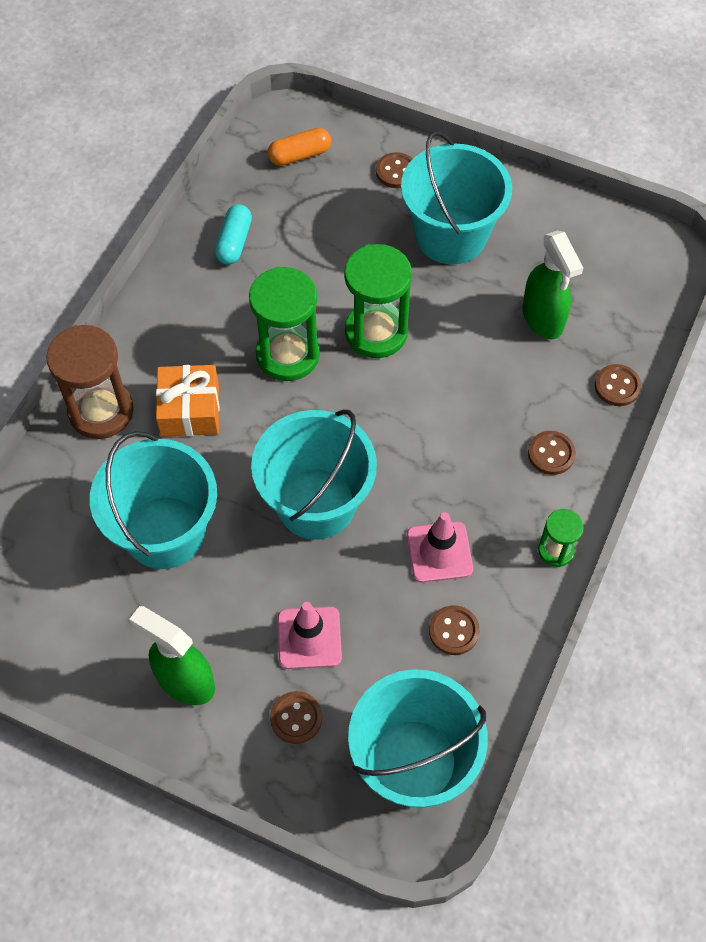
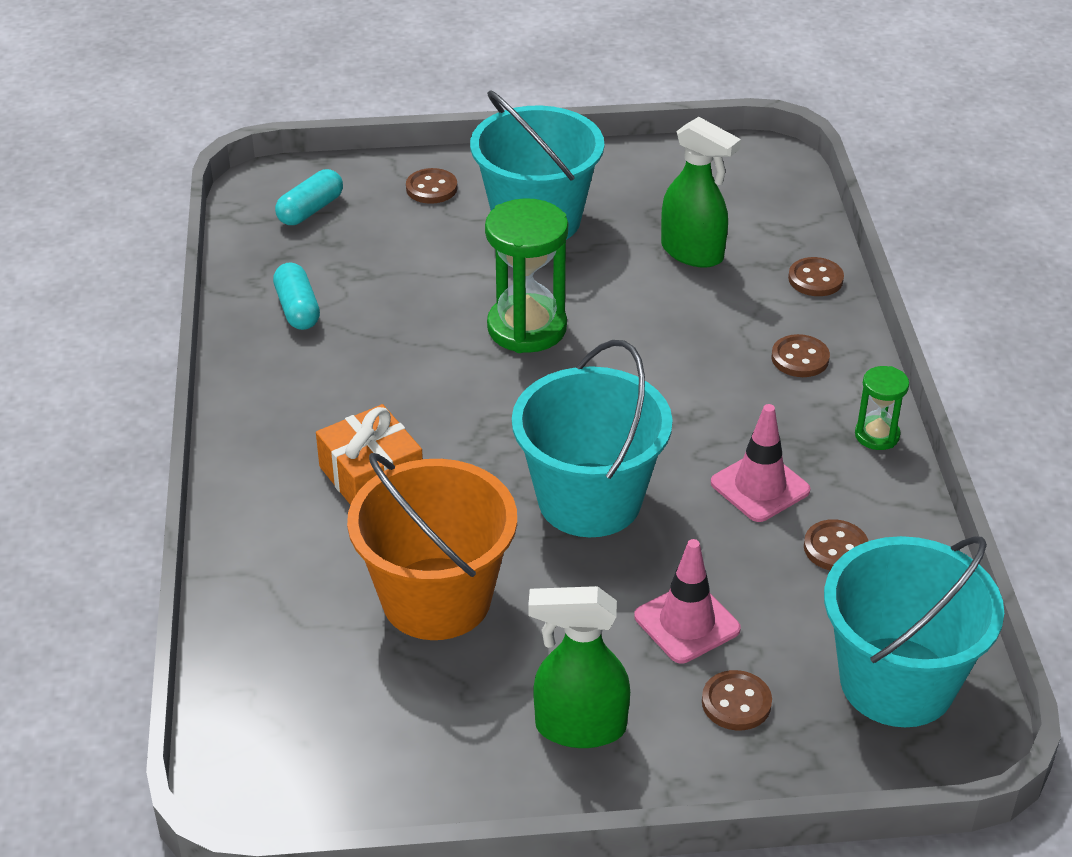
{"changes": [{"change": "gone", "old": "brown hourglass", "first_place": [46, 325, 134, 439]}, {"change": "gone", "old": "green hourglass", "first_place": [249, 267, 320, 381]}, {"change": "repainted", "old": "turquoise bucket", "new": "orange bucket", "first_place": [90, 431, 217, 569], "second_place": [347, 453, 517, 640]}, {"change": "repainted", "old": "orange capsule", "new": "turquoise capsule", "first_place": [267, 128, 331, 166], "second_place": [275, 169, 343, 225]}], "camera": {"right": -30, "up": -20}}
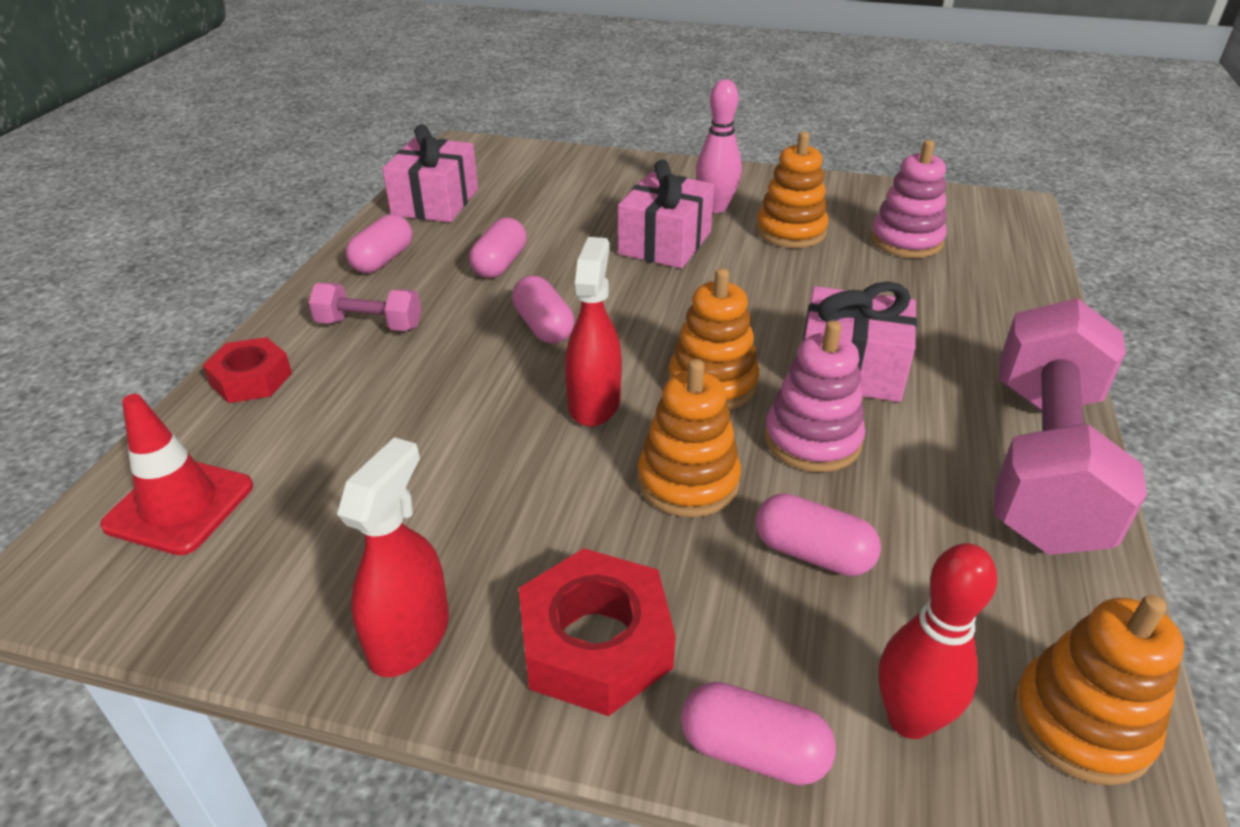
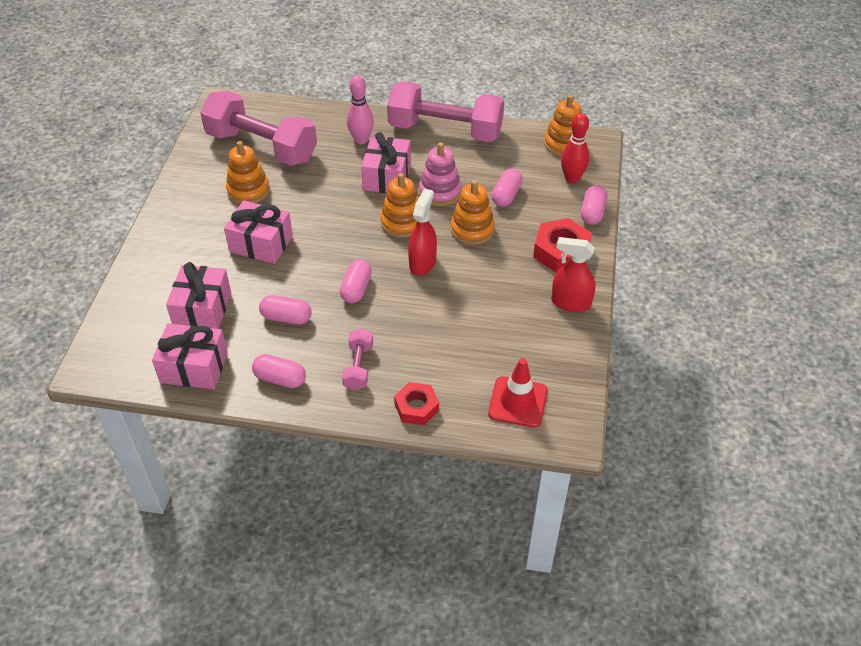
{"changes": [{"change": "new", "new": "pink gift", "second_place": [166, 262, 231, 329]}, {"change": "shifted", "old": "pink bowling pin", "first_place": [696, 79, 742, 213], "second_place": [347, 75, 374, 144]}, {"change": "swapped", "old": "pink stacking toy", "new": "pink dumbbell", "first_place": [871, 140, 947, 258], "second_place": [200, 91, 317, 166]}, {"change": "rotated", "old": "pink capsule", "first_place": [512, 276, 574, 343], "second_place": [340, 259, 372, 303], "degrees": -45}, {"change": "rotated", "old": "red spray bottle", "first_place": [565, 237, 622, 426], "second_place": [408, 189, 437, 276], "degrees": 105}], "camera": {"right": -95, "up": 10}}
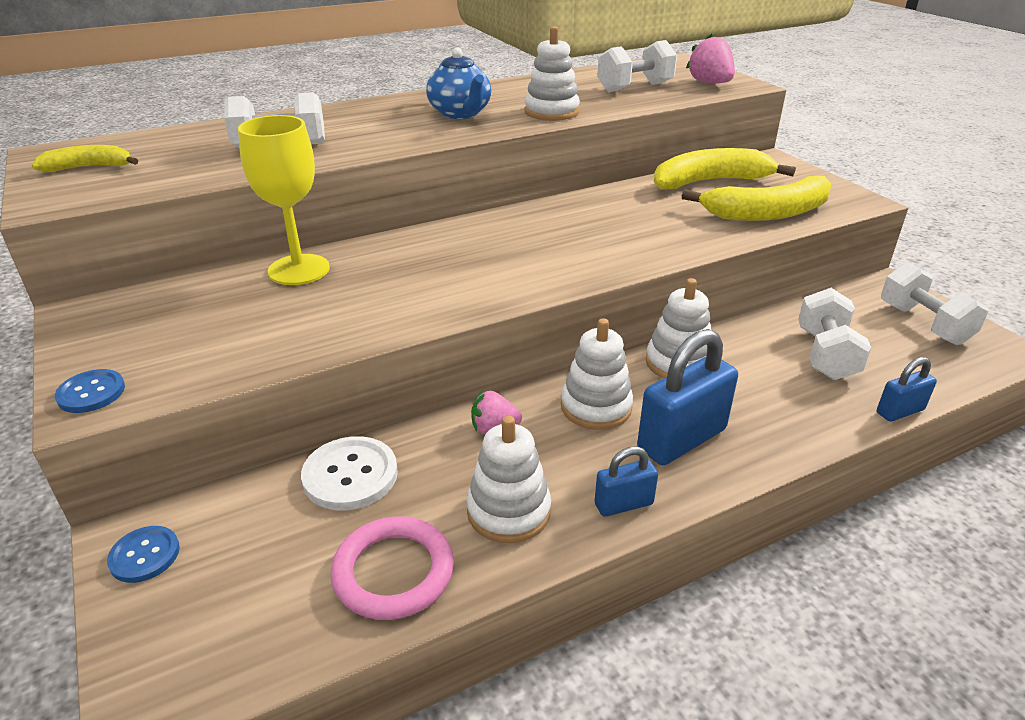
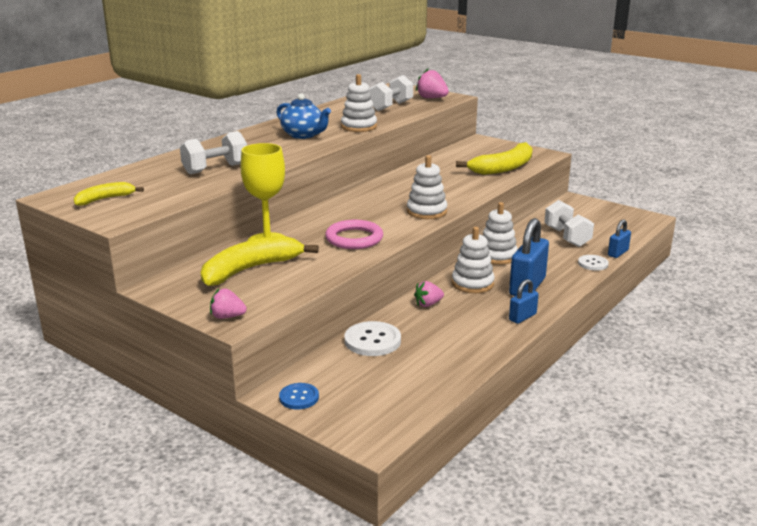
{"changes": [{"change": "gone", "old": "white dumbbell", "first_place": [881, 262, 988, 345]}, {"change": "new", "new": "white button", "second_place": [578, 255, 609, 271]}, {"change": "shifted", "old": "pink ring", "first_place": [331, 516, 454, 620], "second_place": [325, 220, 383, 249]}, {"change": "shifted", "old": "white stacking toy", "first_place": [466, 416, 551, 543], "second_place": [407, 155, 447, 219]}, {"change": "shifted", "old": "yellow banana", "first_place": [654, 148, 796, 189], "second_place": [201, 236, 319, 286]}, {"change": "swapped", "old": "blue button", "new": "pink strawberry", "first_place": [55, 369, 125, 413], "second_place": [210, 289, 247, 319]}], "camera": {"right": -25, "up": -10}}
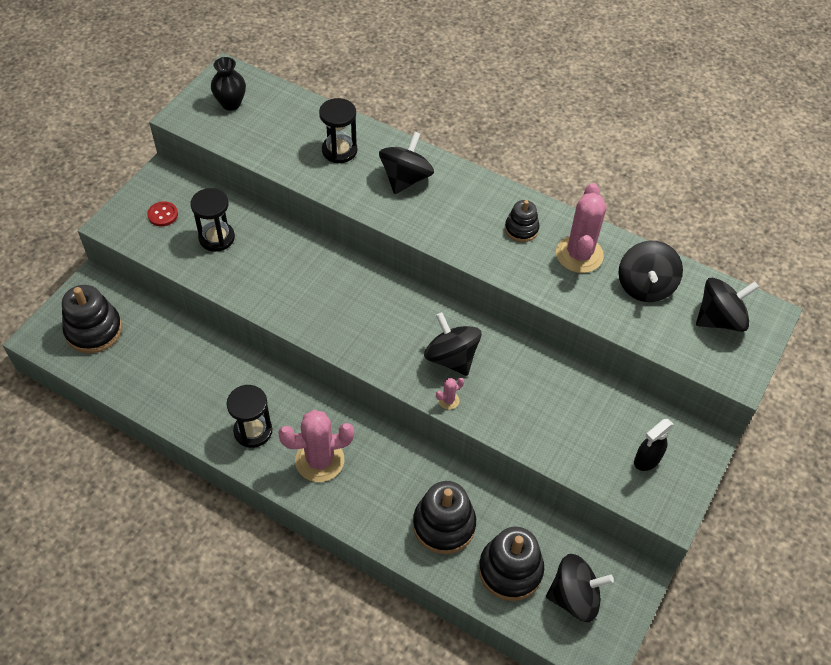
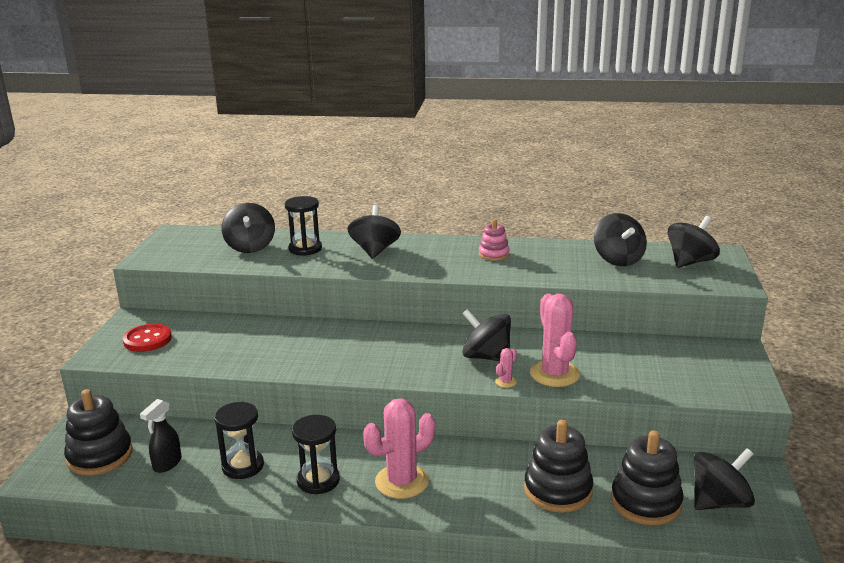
{"changes": [{"change": "gone", "old": "black vase", "first_place": [211, 57, 246, 110]}, {"change": "new", "new": "black spinning top", "second_place": [221, 203, 275, 253]}, {"change": "shifted", "old": "black hourglass", "first_place": [191, 188, 235, 252], "second_place": [214, 402, 264, 479]}, {"change": "shifted", "old": "pink cactus", "first_place": [556, 183, 606, 273], "second_place": [530, 294, 580, 387]}, {"change": "shifted", "old": "black spray bottle", "first_place": [634, 419, 674, 471], "second_place": [140, 399, 182, 473]}, {"change": "repainted", "old": "black stacking toy", "new": "pink stacking toy", "first_place": [505, 200, 539, 242], "second_place": [479, 219, 510, 261]}, {"change": "scaled", "old": "red button", "first_place": [147, 201, 178, 227], "second_place": [123, 324, 172, 352], "factor": 1.53}], "camera": {"right": -20, "up": -30}}
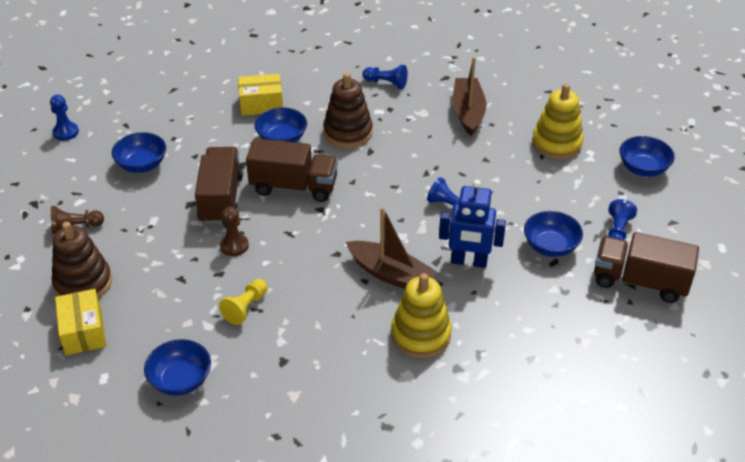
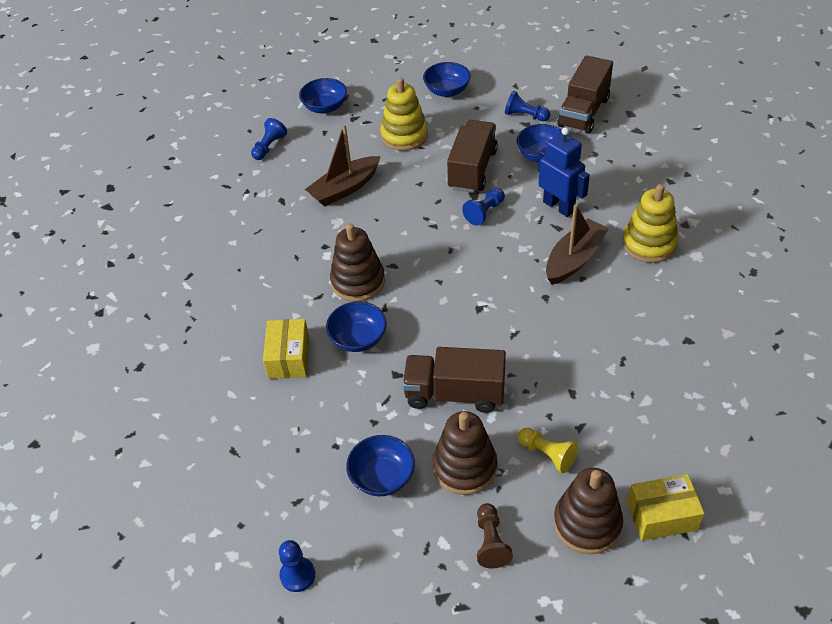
{"changes": [{"change": "gone", "old": "brown pawn", "first_place": [220, 207, 249, 256]}, {"change": "new", "new": "brown stacking toy", "second_place": [433, 411, 497, 495]}, {"change": "shifted", "old": "blue bowl", "first_place": [144, 339, 211, 396], "second_place": [299, 78, 347, 114]}, {"change": "shifted", "old": "yellow pawn", "first_place": [219, 279, 267, 325], "second_place": [517, 427, 578, 473]}, {"change": "shifted", "old": "brown truck", "first_place": [246, 138, 338, 202], "second_place": [447, 120, 498, 193]}, {"change": "shifted", "old": "blue pawn", "first_place": [362, 65, 407, 89], "second_place": [251, 118, 287, 160]}, {"change": "rotated", "old": "blue robot", "first_place": [439, 180, 506, 268], "second_place": [538, 127, 590, 217], "degrees": -60}, {"change": "rotated", "old": "brown boat", "first_place": [453, 57, 486, 136], "second_place": [305, 124, 381, 206], "degrees": -45}], "camera": {"right": -80, "up": 5}}
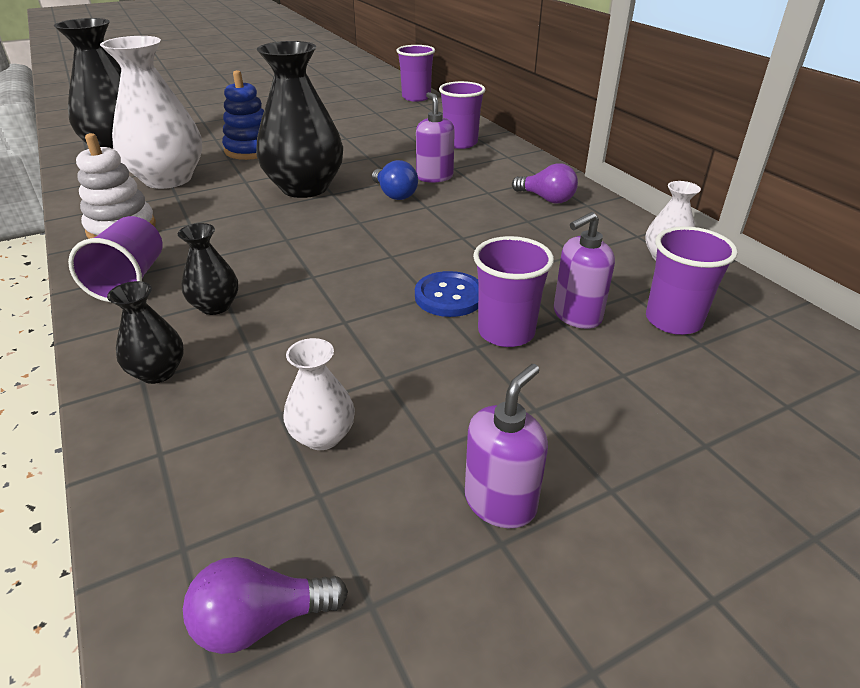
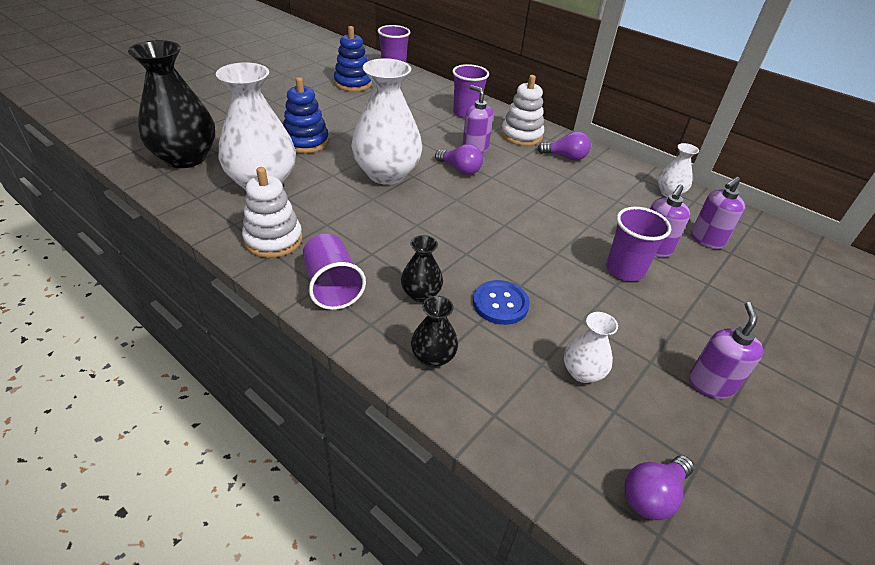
{"changes": [{"change": "new", "new": "blue stacking toy", "second_place": [334, 26, 372, 92]}, {"change": "new", "new": "white stacking toy", "second_place": [501, 75, 544, 146]}, {"change": "shifted", "old": "blue button", "first_place": [415, 271, 479, 317], "second_place": [473, 280, 530, 325]}, {"change": "swapped", "old": "purple cup", "new": "purple soap dispenser", "first_place": [646, 226, 738, 335], "second_place": [691, 177, 745, 249]}, {"change": "repainted", "old": "black vase", "new": "white vase", "first_place": [256, 41, 343, 198], "second_place": [351, 58, 422, 185]}, {"change": "repainted", "old": "blue light bulb", "new": "purple light bulb", "first_place": [372, 160, 418, 200], "second_place": [435, 144, 483, 175]}], "camera": {"right": -25, "up": 5}}
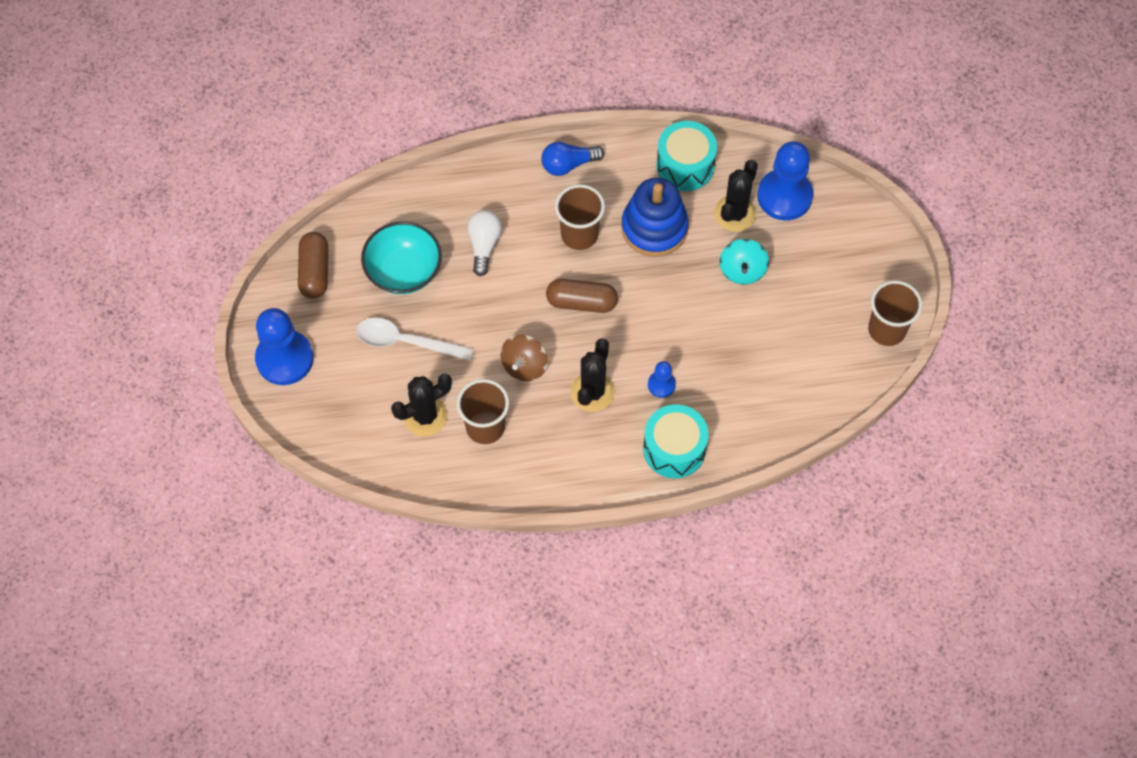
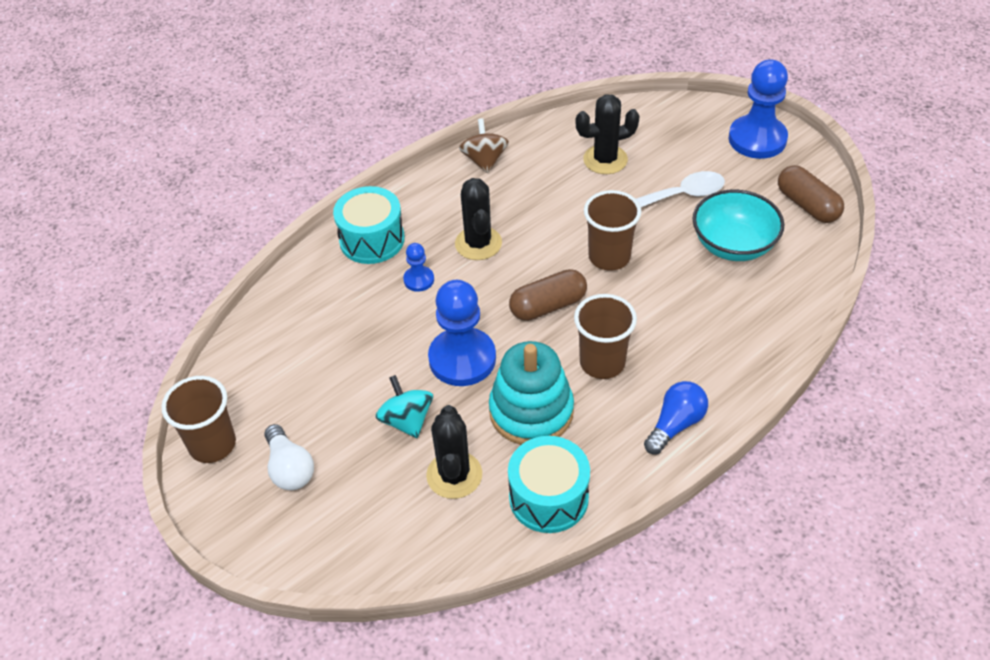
{"changes": [{"change": "shifted", "old": "brown cup", "first_place": [457, 379, 509, 444], "second_place": [584, 190, 642, 271]}, {"change": "shifted", "old": "white light bulb", "first_place": [467, 210, 502, 276], "second_place": [264, 424, 314, 490]}, {"change": "shifted", "old": "brown spinning top", "first_place": [500, 334, 548, 382], "second_place": [459, 118, 509, 173]}, {"change": "shifted", "old": "blue pawn", "first_place": [757, 141, 813, 220], "second_place": [428, 280, 496, 386]}, {"change": "repainted", "old": "blue stacking toy", "new": "turquoise stacking toy", "first_place": [621, 178, 689, 257], "second_place": [489, 341, 574, 445]}, {"change": "rotated", "old": "black cactus", "first_place": [391, 374, 452, 436], "second_place": [575, 94, 640, 174], "degrees": 45}], "camera": {"right": 150, "up": -15}}
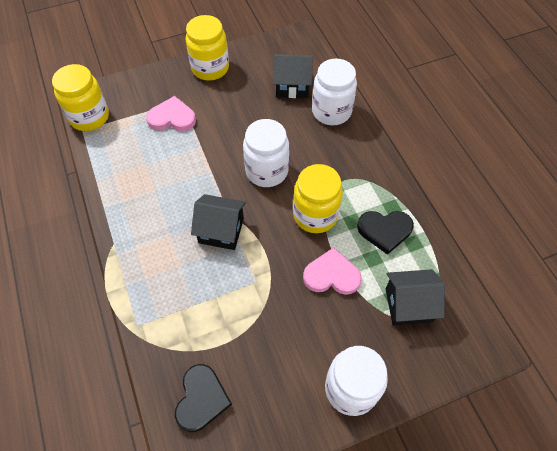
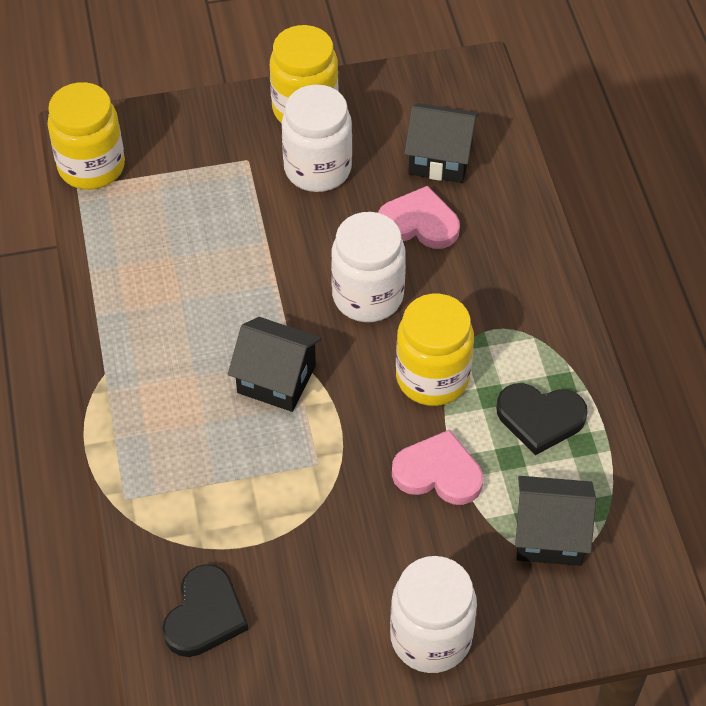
{"changes": [{"change": "shifted", "old": "pink heart", "first_place": [146, 96, 196, 131], "second_place": [378, 186, 460, 249]}, {"change": "shifted", "old": "white jar", "first_place": [312, 59, 357, 125], "second_place": [282, 84, 352, 192]}], "camera": {"right": 10, "up": -5}}
